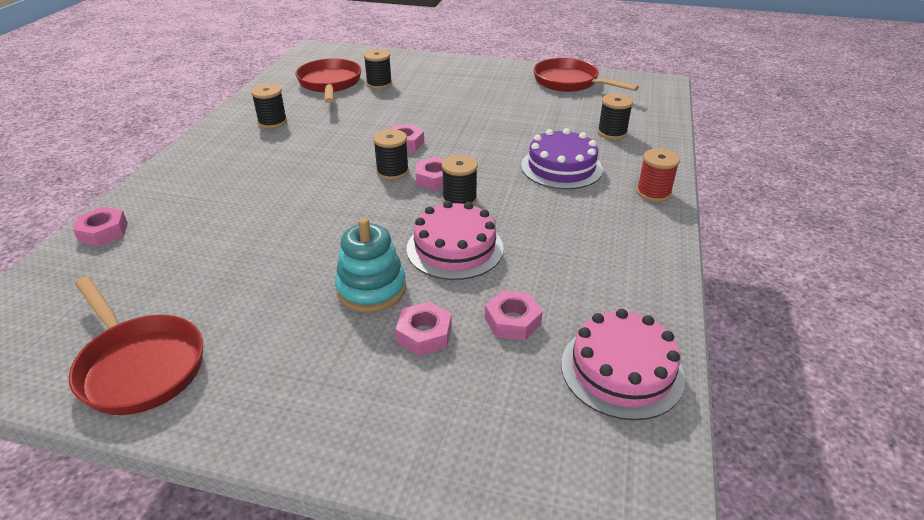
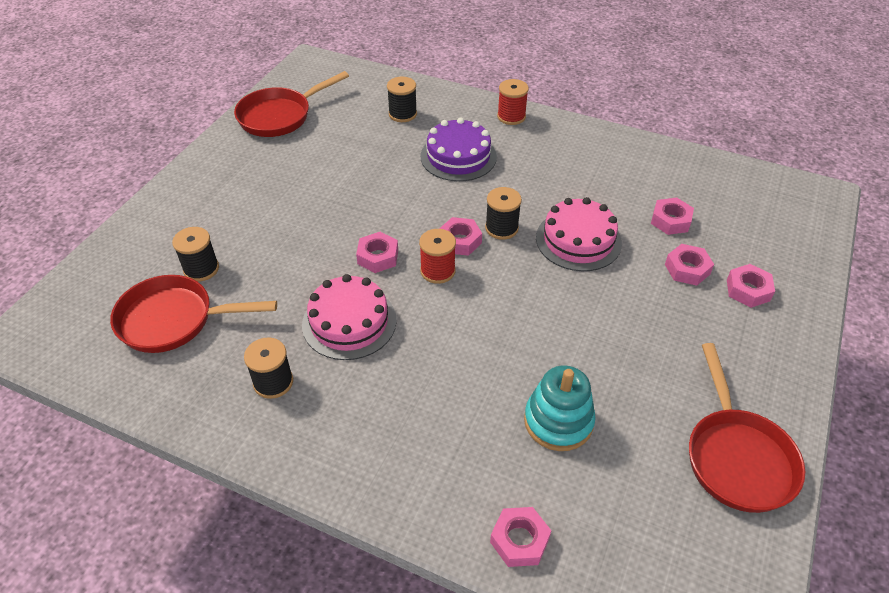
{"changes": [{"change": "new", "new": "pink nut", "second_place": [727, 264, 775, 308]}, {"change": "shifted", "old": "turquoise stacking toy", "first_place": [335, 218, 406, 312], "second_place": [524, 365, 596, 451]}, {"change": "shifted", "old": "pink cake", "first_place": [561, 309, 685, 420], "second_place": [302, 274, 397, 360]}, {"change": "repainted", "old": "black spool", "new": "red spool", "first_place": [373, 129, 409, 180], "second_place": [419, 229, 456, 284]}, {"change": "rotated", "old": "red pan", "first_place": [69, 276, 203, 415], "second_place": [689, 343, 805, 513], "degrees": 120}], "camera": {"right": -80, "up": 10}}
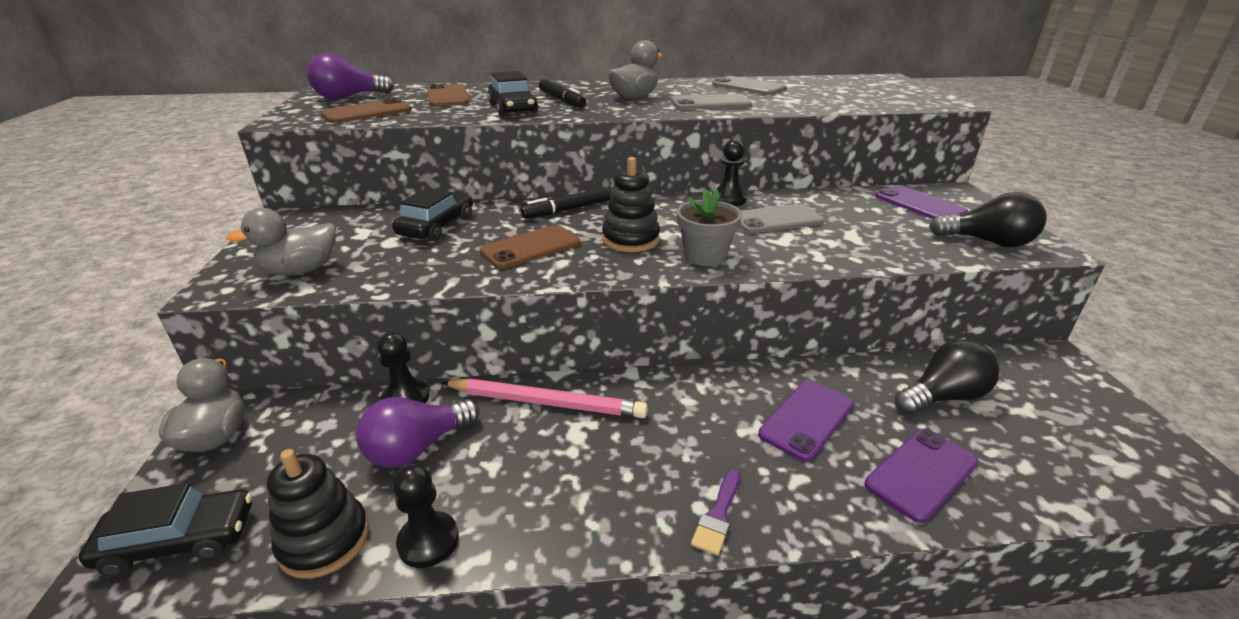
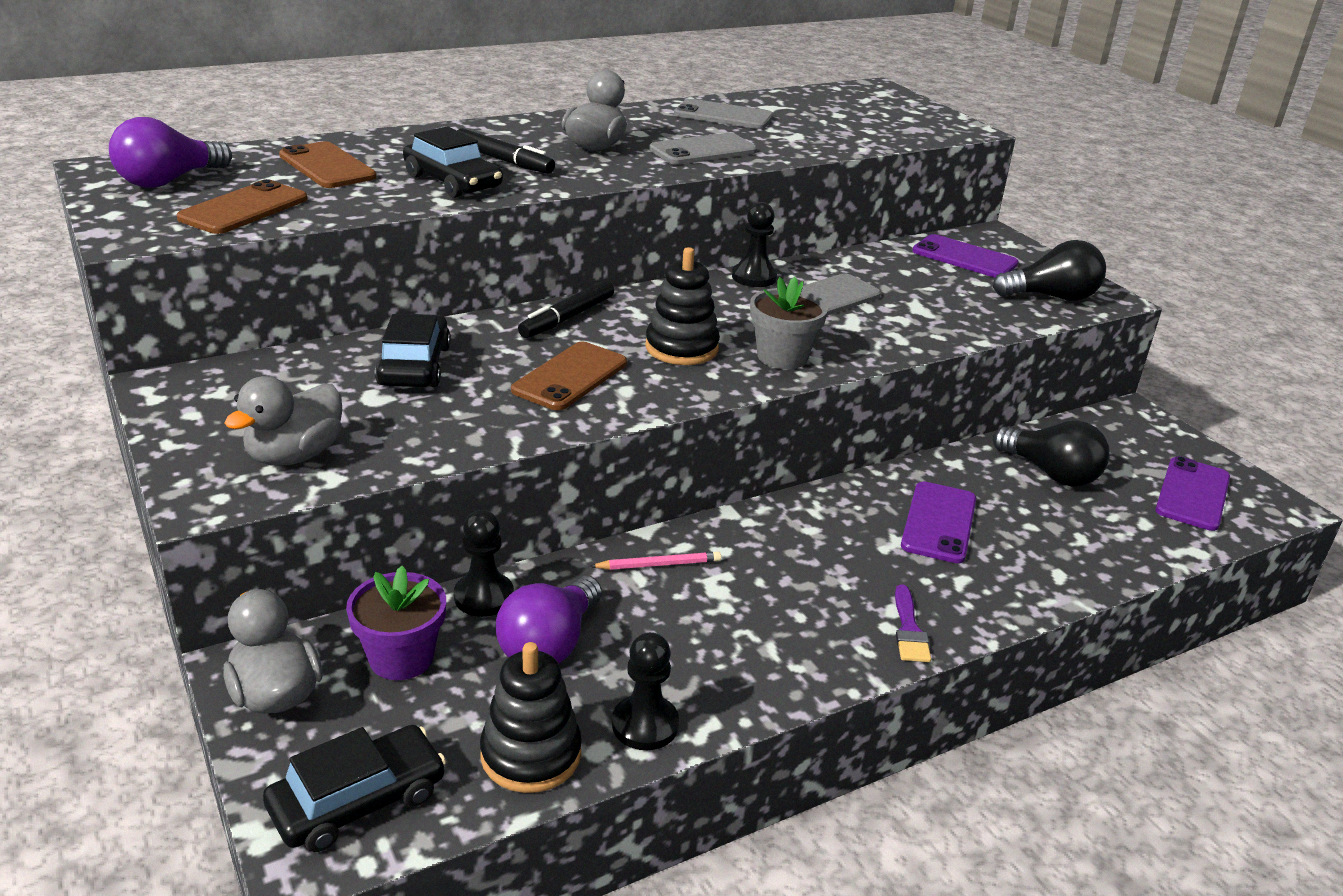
{"changes": [{"change": "new", "new": "purple flower pot", "second_place": [346, 566, 446, 680]}, {"change": "shifted", "old": "purple phone", "first_place": [864, 428, 979, 523], "second_place": [1155, 456, 1230, 531]}, {"change": "rotated", "old": "black light bulb", "first_place": [895, 339, 1000, 414], "second_place": [993, 421, 1110, 487], "degrees": 90}, {"change": "scaled", "old": "pink pencil", "first_place": [441, 379, 648, 418], "second_place": [590, 551, 721, 570], "factor": 0.5}], "camera": {"right": -25, "up": 0}}
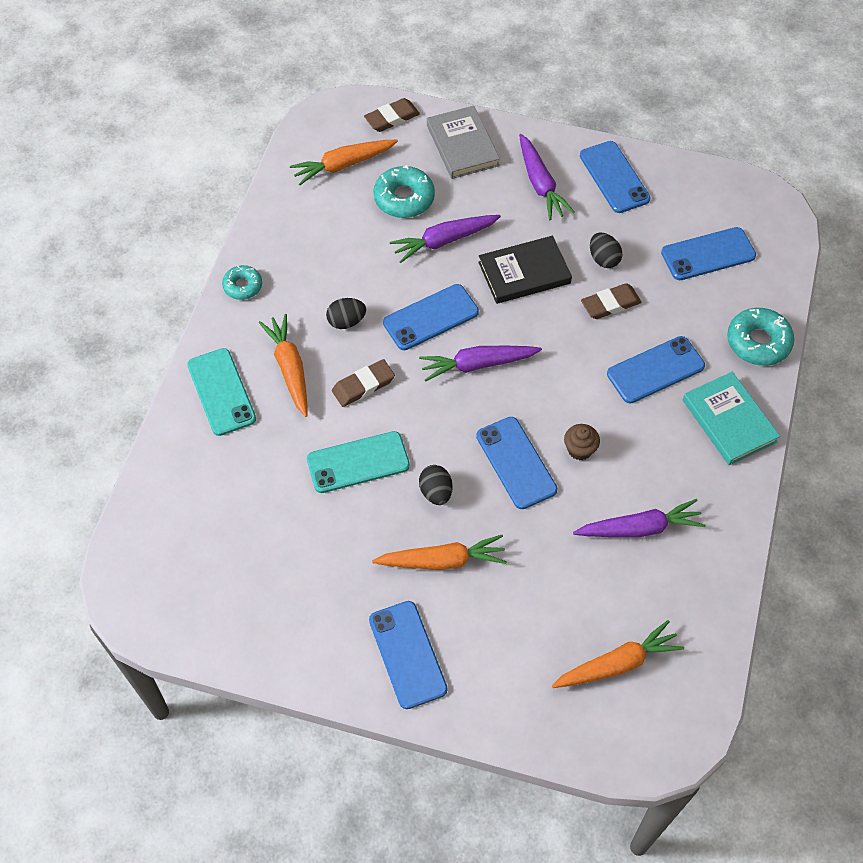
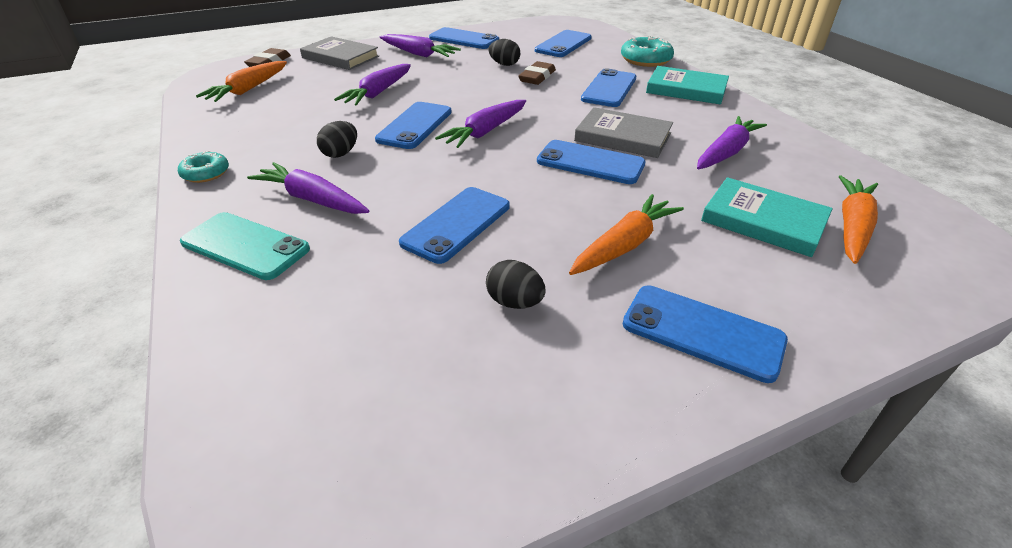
{"changes": [{"change": "gone", "old": "brown eraser", "first_place": [332, 359, 395, 407]}, {"change": "gone", "old": "turquoise donut", "first_place": [373, 165, 435, 218]}, {"change": "gone", "old": "black book", "first_place": [478, 236, 572, 304]}, {"change": "new", "new": "turquoise book", "second_place": [701, 177, 833, 257]}, {"change": "shifted", "old": "black egg", "first_place": [419, 465, 453, 505], "second_place": [486, 260, 545, 309]}, {"change": "swapped", "old": "brown cupcake", "new": "grey book", "first_place": [564, 424, 600, 460], "second_place": [574, 107, 673, 158]}, {"change": "repainted", "old": "orange carrot", "new": "purple carrot", "first_place": [259, 314, 308, 417], "second_place": [247, 162, 369, 214]}, {"change": "repainted", "old": "turquoise phone", "new": "blue phone", "first_place": [307, 431, 410, 493], "second_place": [399, 187, 510, 264]}], "camera": {"right": -40, "up": -20}}
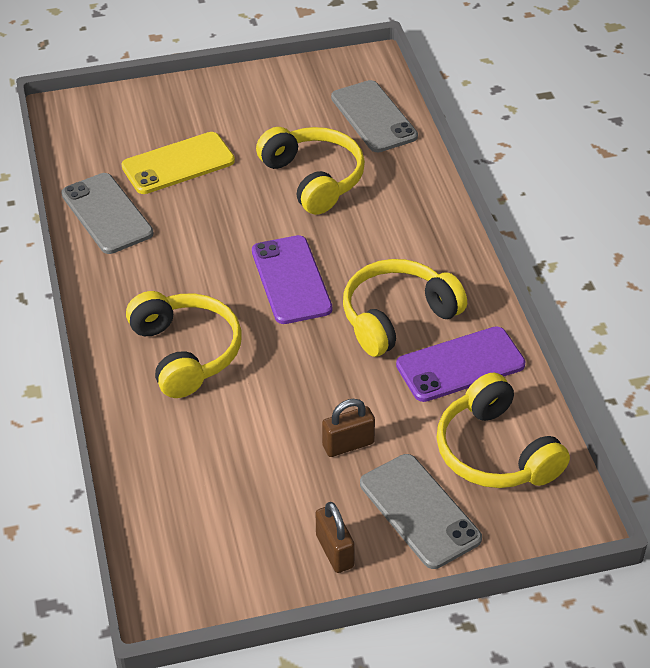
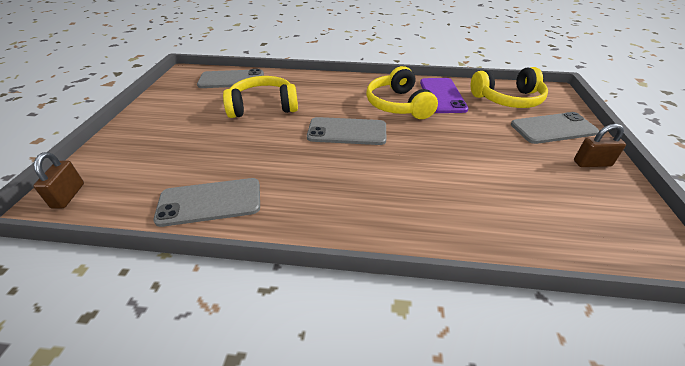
{"changes": [{"change": "gone", "old": "yellow phone", "first_place": [121, 132, 235, 194]}, {"change": "gone", "old": "yellow headphones", "first_place": [126, 291, 242, 398]}, {"change": "shifted", "old": "brown padlock", "first_place": [322, 399, 375, 457], "second_place": [33, 152, 84, 209]}, {"change": "repainted", "old": "purple phone", "new": "grey phone", "first_place": [252, 235, 332, 324], "second_place": [307, 117, 386, 145]}], "camera": {"right": -70, "up": -5}}
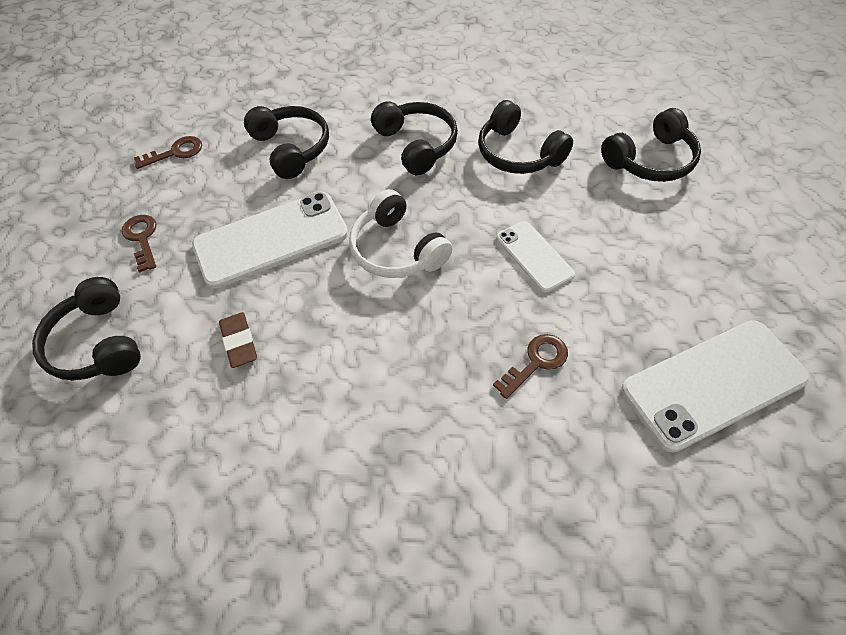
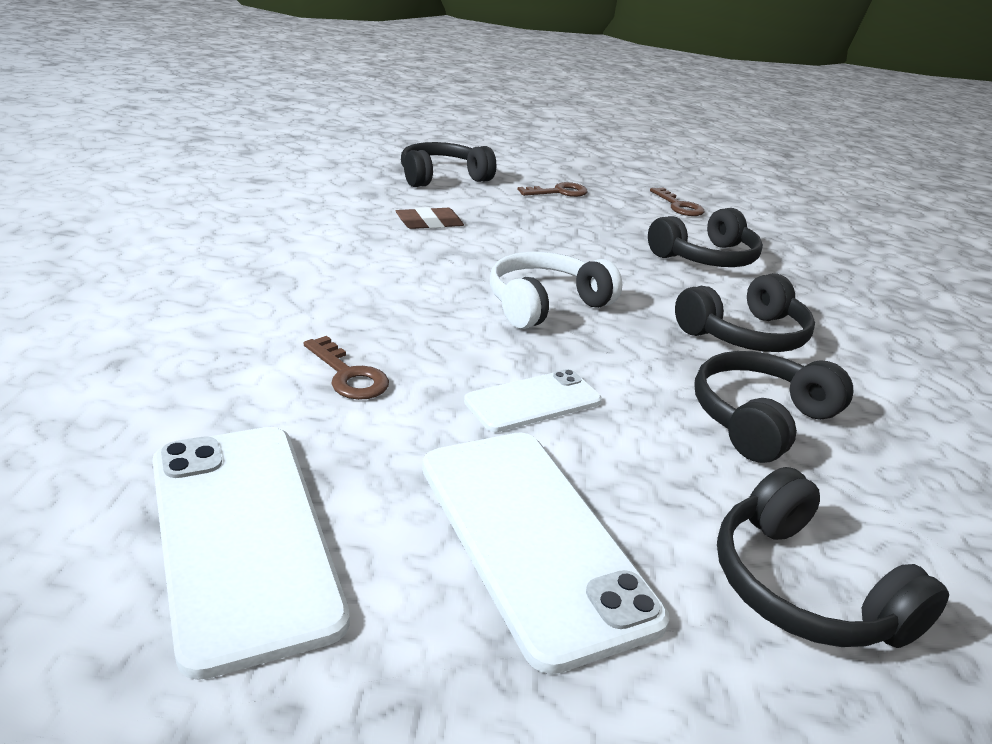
{"changes": [{"change": "shifted", "old": "white phone", "first_place": [192, 192, 348, 289], "second_place": [422, 433, 669, 674]}], "camera": {"right": 85, "up": -25}}
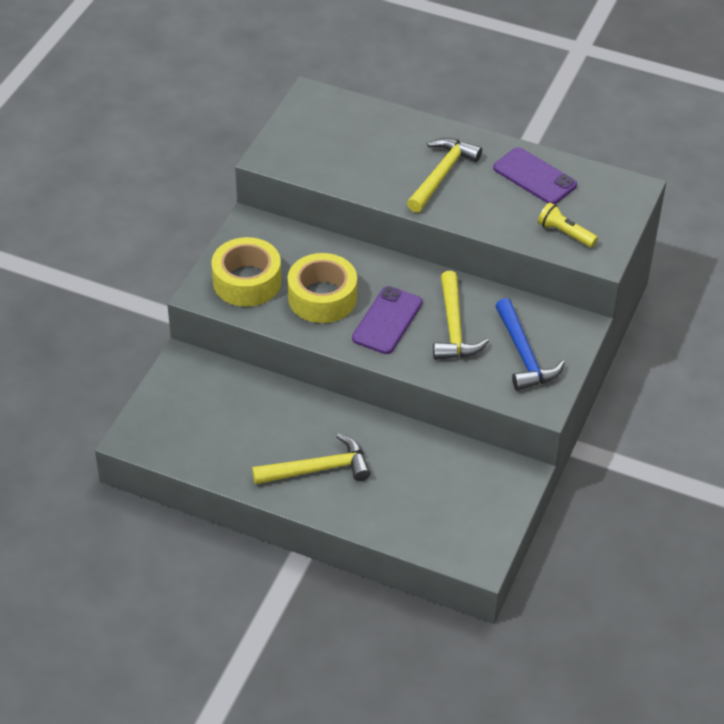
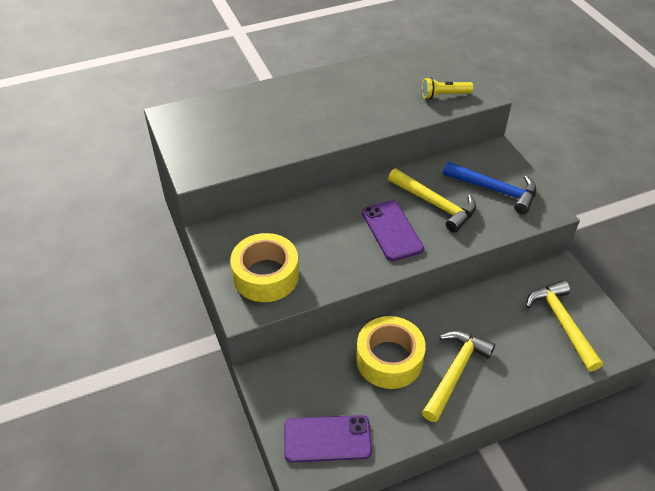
{"changes": [{"change": "shifted", "old": "yellow tape", "first_place": [288, 253, 357, 323], "second_place": [356, 316, 426, 389]}, {"change": "shifted", "old": "yellow hammer", "first_place": [407, 138, 482, 213], "second_place": [526, 280, 603, 372]}, {"change": "shifted", "old": "purple phone", "first_place": [493, 147, 577, 204], "second_place": [284, 415, 372, 463]}], "camera": {"right": -45, "up": 0}}
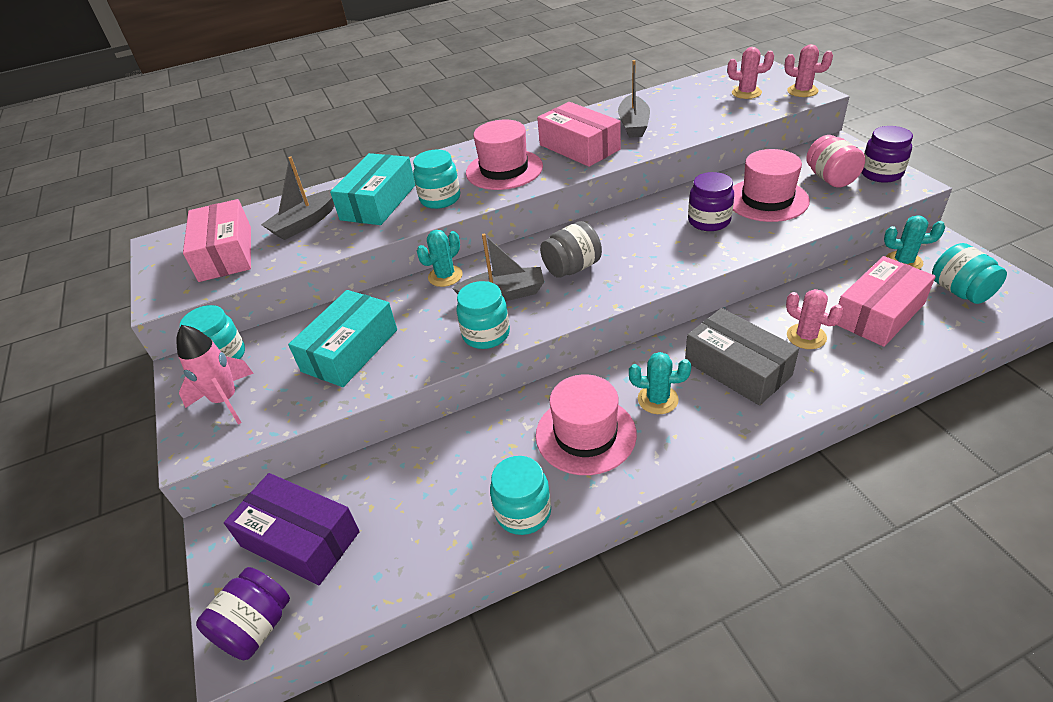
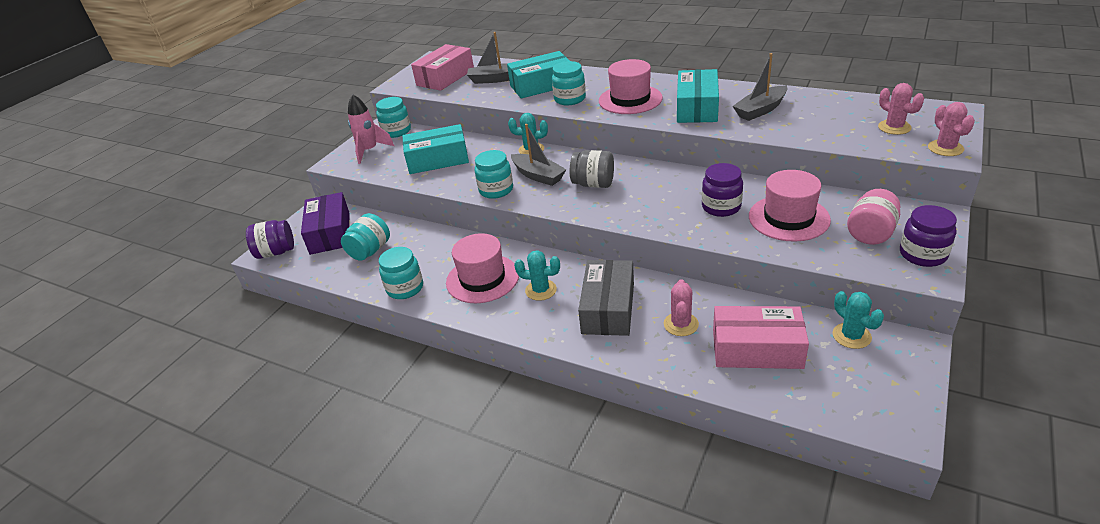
{"changes": [{"change": "shifted", "old": "turquoise jar", "first_place": [932, 243, 1007, 304], "second_place": [341, 213, 390, 261]}, {"change": "repainted", "old": "pink box", "new": "turquoise box", "first_place": [537, 102, 621, 167], "second_place": [677, 69, 719, 123]}, {"change": "rotated", "old": "turquoise cactus", "first_place": [629, 352, 691, 414], "second_place": [514, 250, 560, 301], "degrees": -45}], "camera": {"right": 50, "up": -5}}
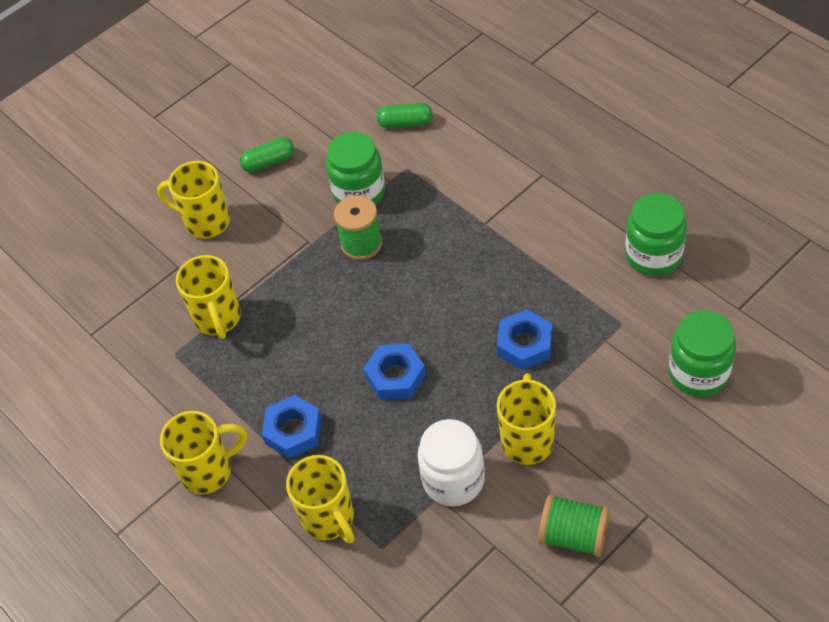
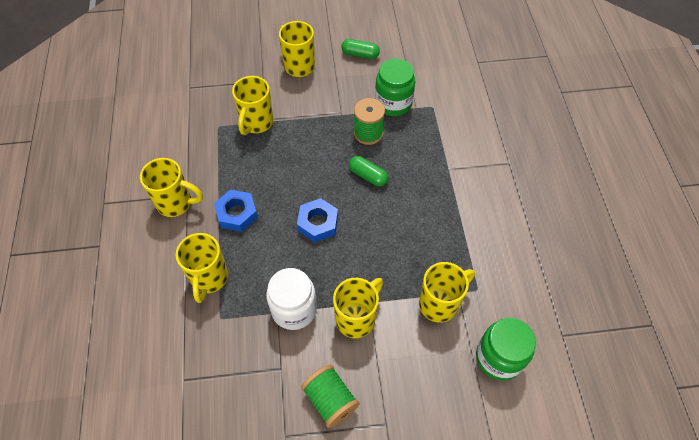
{"changes": [{"change": "gone", "old": "blue nut", "first_place": [497, 309, 552, 370]}, {"change": "gone", "old": "green jar", "first_place": [625, 193, 687, 276]}, {"change": "new", "new": "yellow mug", "second_place": [419, 262, 475, 323]}, {"change": "shifted", "old": "green capsule", "first_place": [377, 103, 433, 128], "second_place": [349, 156, 388, 187]}], "camera": {"right": 30, "up": 5}}
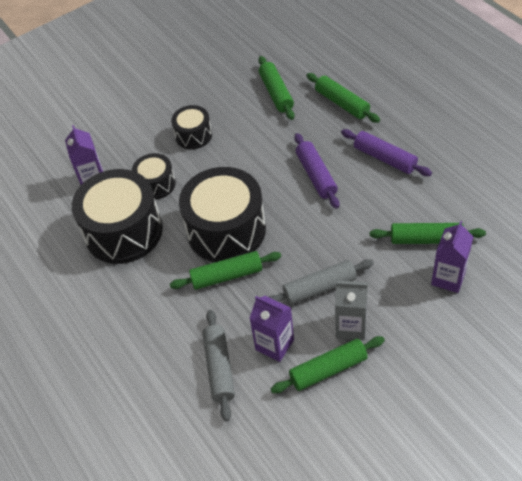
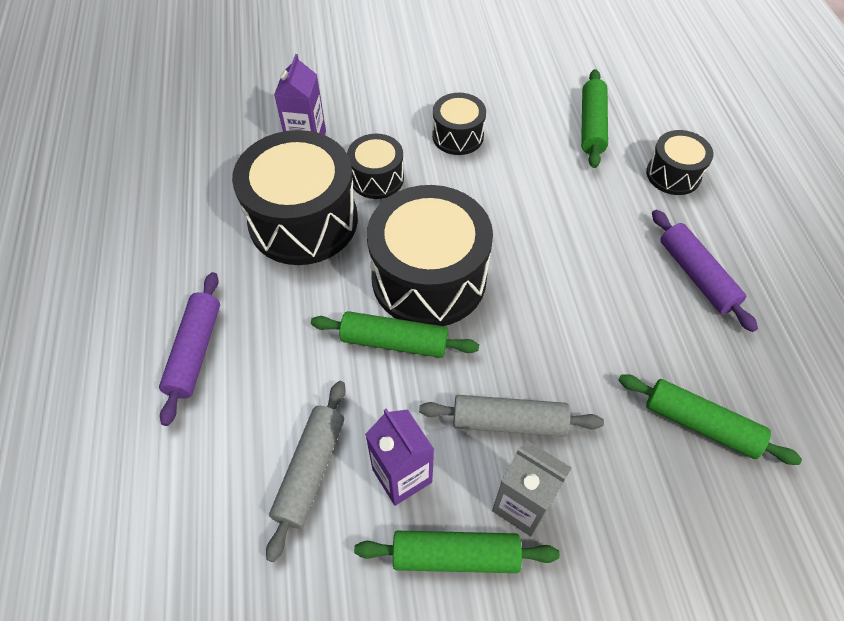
{"changes": [{"change": "gone", "old": "purple carton", "first_place": [431, 221, 474, 293]}, {"change": "shifted", "old": "purple rolling pin", "first_place": [294, 133, 339, 209], "second_place": [159, 272, 220, 426]}, {"change": "swapped", "old": "green rolling pin", "new": "black drum", "first_place": [306, 73, 380, 123], "second_place": [646, 130, 714, 195]}], "camera": {"right": 20, "up": 5}}
